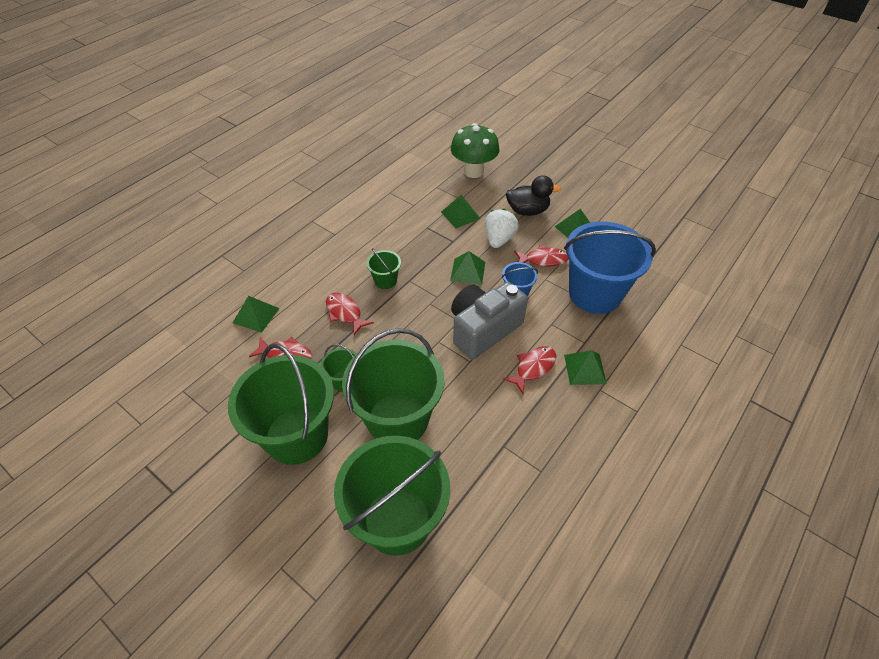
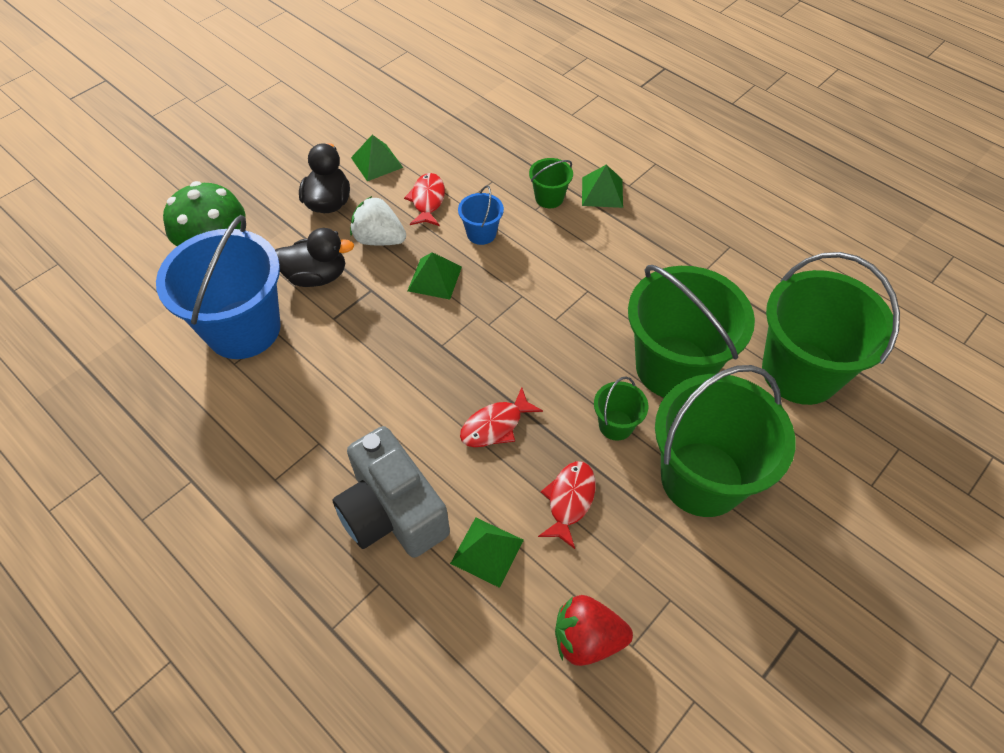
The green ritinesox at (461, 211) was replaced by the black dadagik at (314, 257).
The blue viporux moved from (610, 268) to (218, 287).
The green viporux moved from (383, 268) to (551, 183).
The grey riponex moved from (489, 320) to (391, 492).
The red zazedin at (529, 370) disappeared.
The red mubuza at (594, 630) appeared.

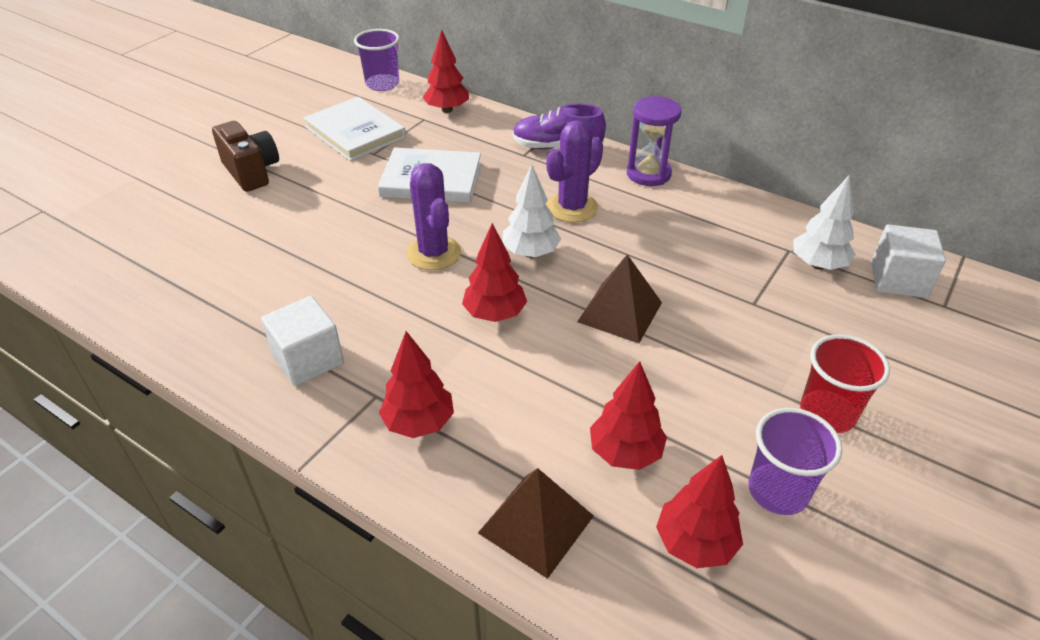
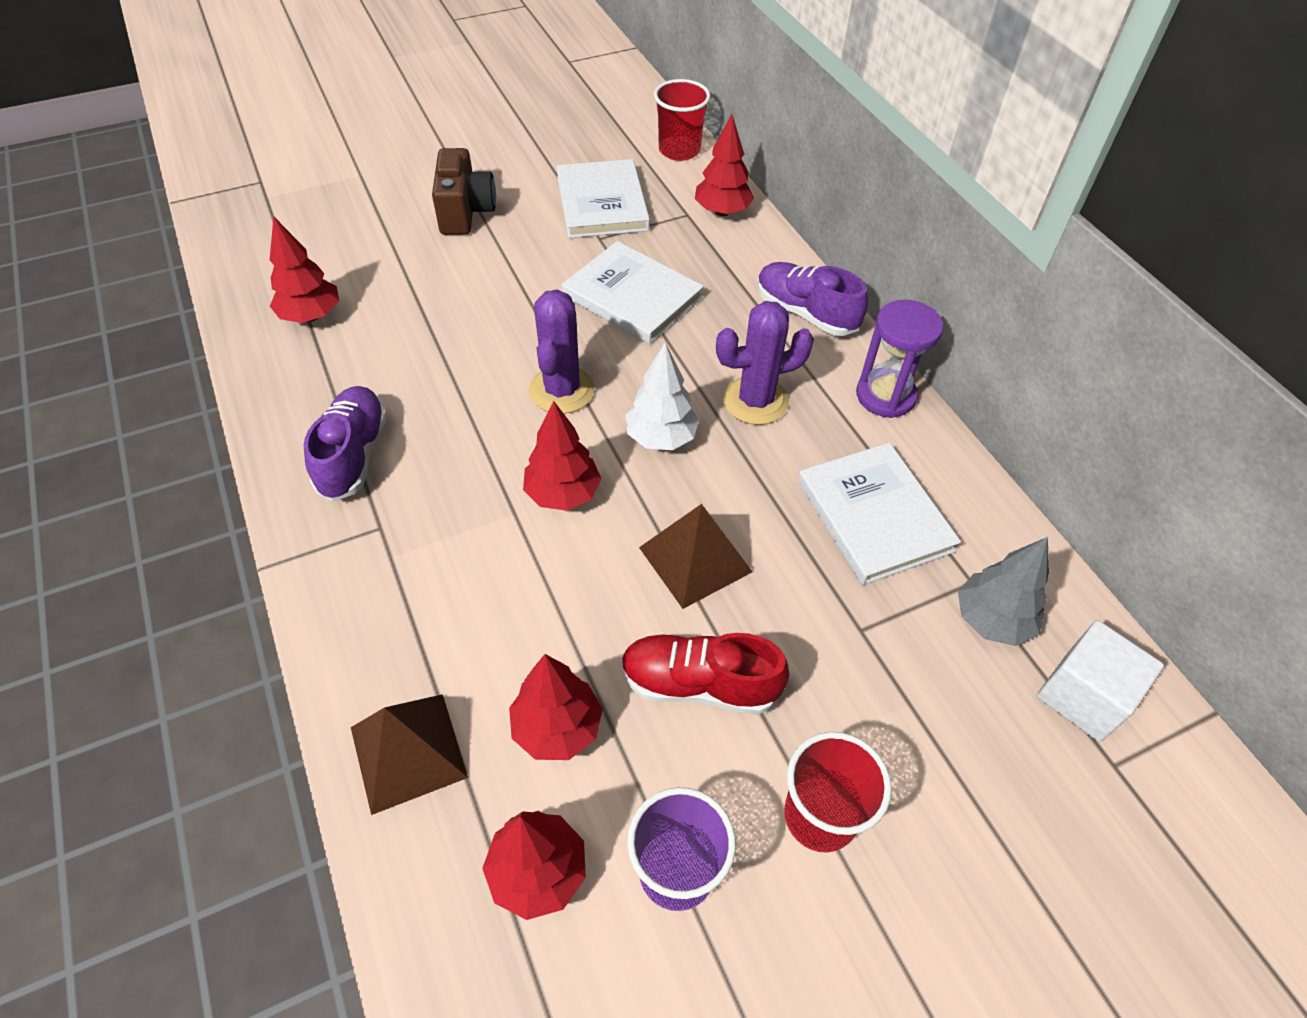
The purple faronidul at (377, 60) became the red faronidul at (682, 120).
The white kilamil at (824, 223) became the grey kilamil at (1003, 591).
The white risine at (302, 341) was replaced by the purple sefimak at (345, 443).
The red kilamil moved from (416, 384) to (304, 270).
The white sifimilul at (879, 513) appeared.
The red sefimak at (705, 674) appeared.

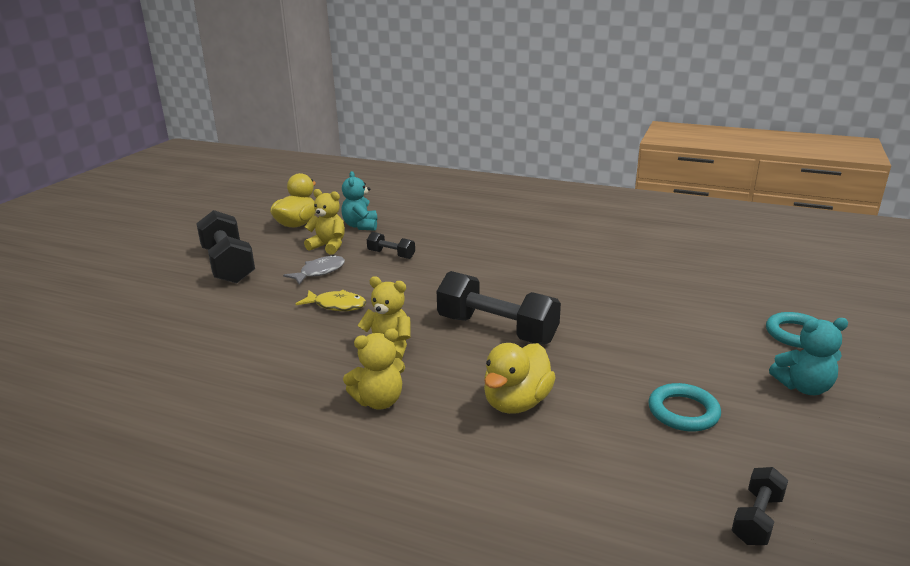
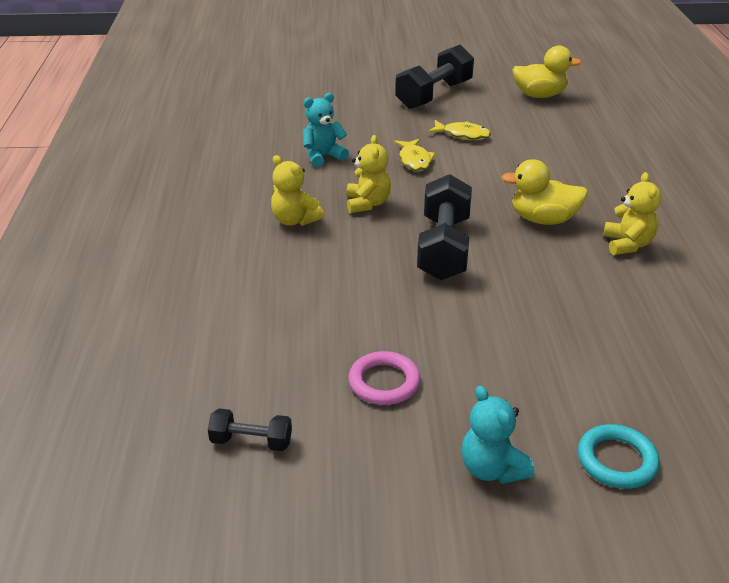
The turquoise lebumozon moved from (359, 200) to (326, 130).
The yellow lebumozon moved from (324, 222) to (632, 213).
The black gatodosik at (391, 245) disappeared.
The grey zazedin at (314, 270) became the yellow zazedin at (459, 130).
The yellow dadagik moved from (520, 378) to (544, 192).
The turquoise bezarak at (684, 407) became the pink bezarak at (385, 378).

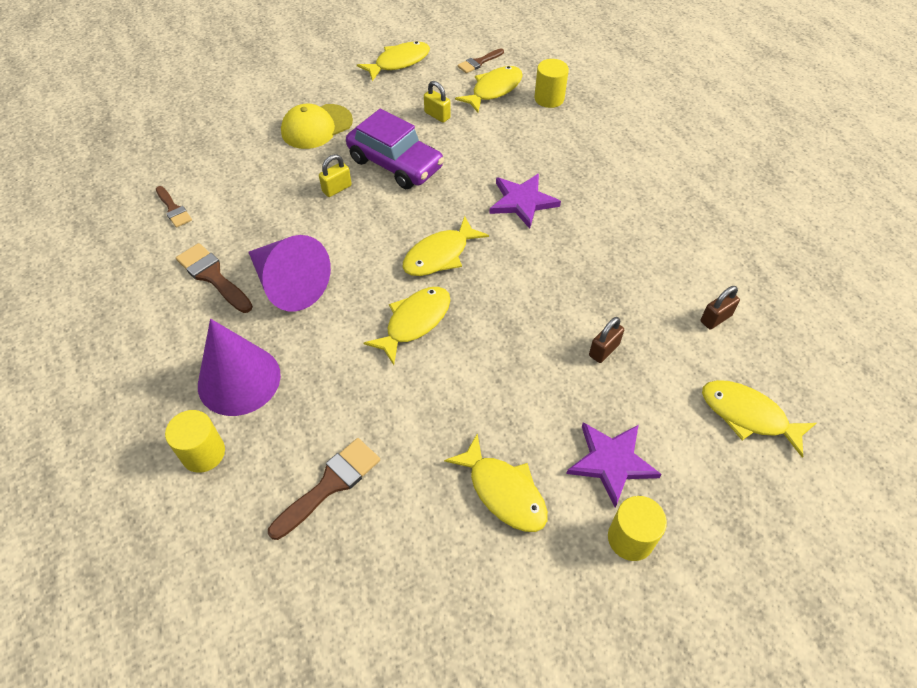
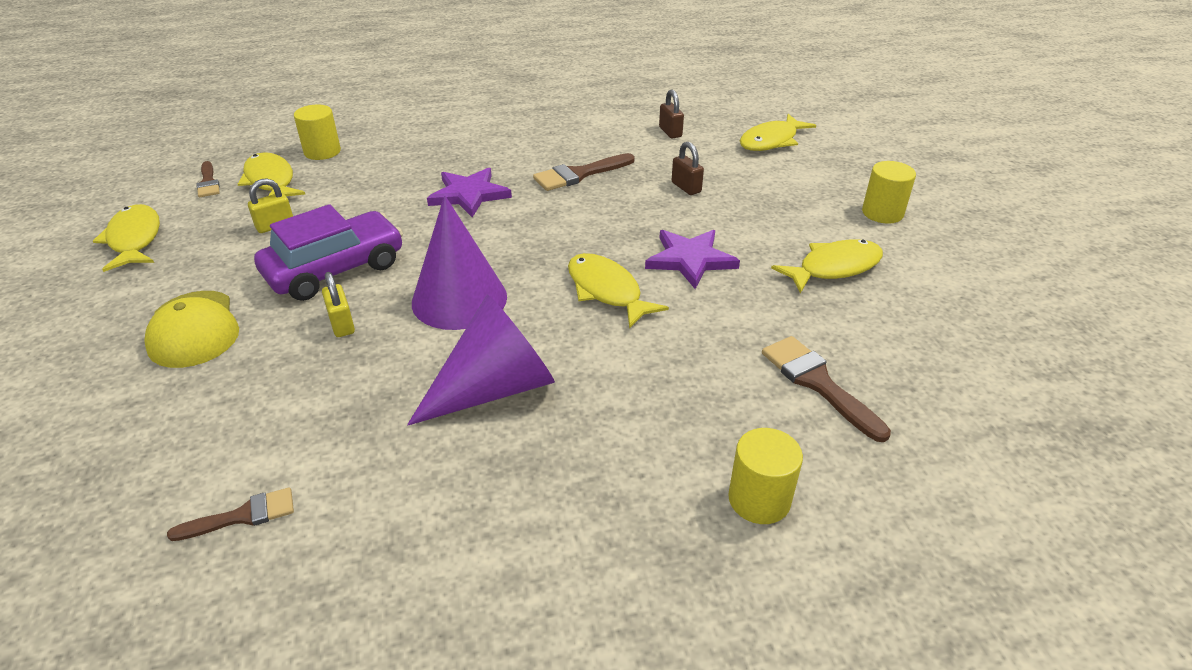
The yellow zazedin at (445, 246) disappeared.
The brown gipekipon moved from (214, 278) to (584, 172).
The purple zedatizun moved from (239, 367) to (459, 262).
The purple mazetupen moved from (614, 464) to (692, 259).

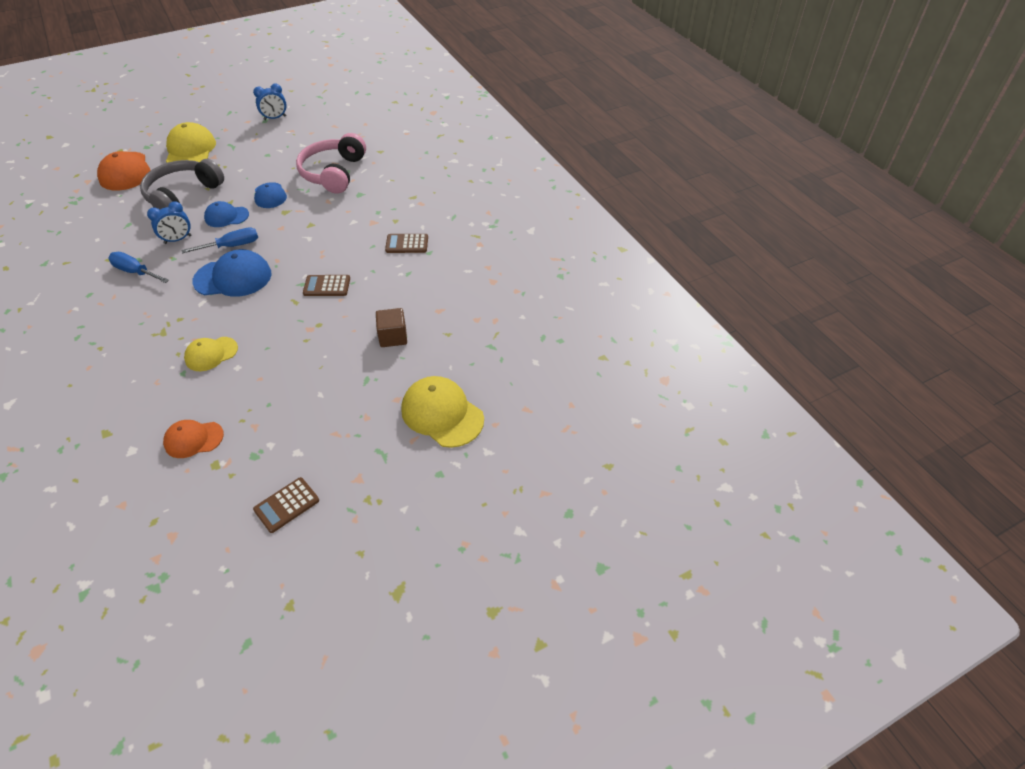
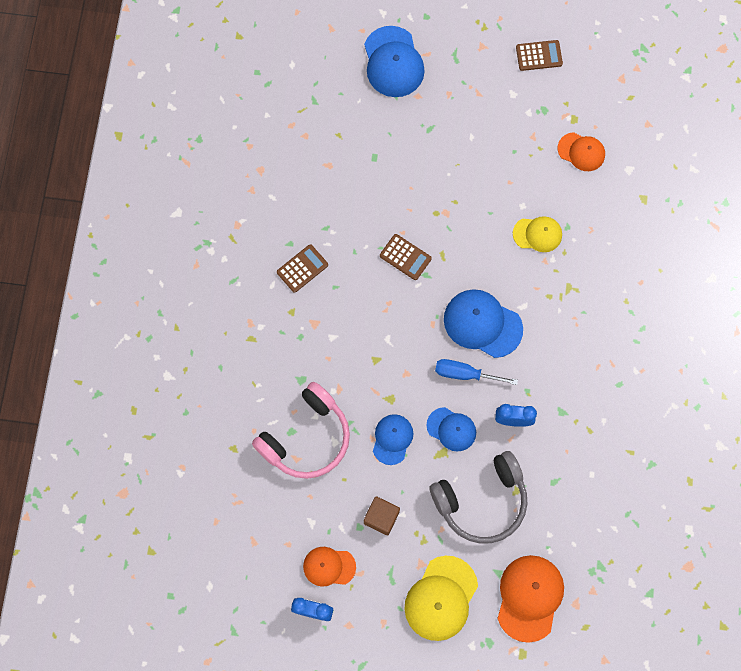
The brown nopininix at (406, 243) turned 75 degrees counterclockwise.
The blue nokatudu at (139, 267) disappeared.
The brown risine moved from (391, 327) to (382, 516).
The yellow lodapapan at (442, 412) became the blue lodapapan at (394, 61).
The orange lodapapan at (329, 567) appeared.

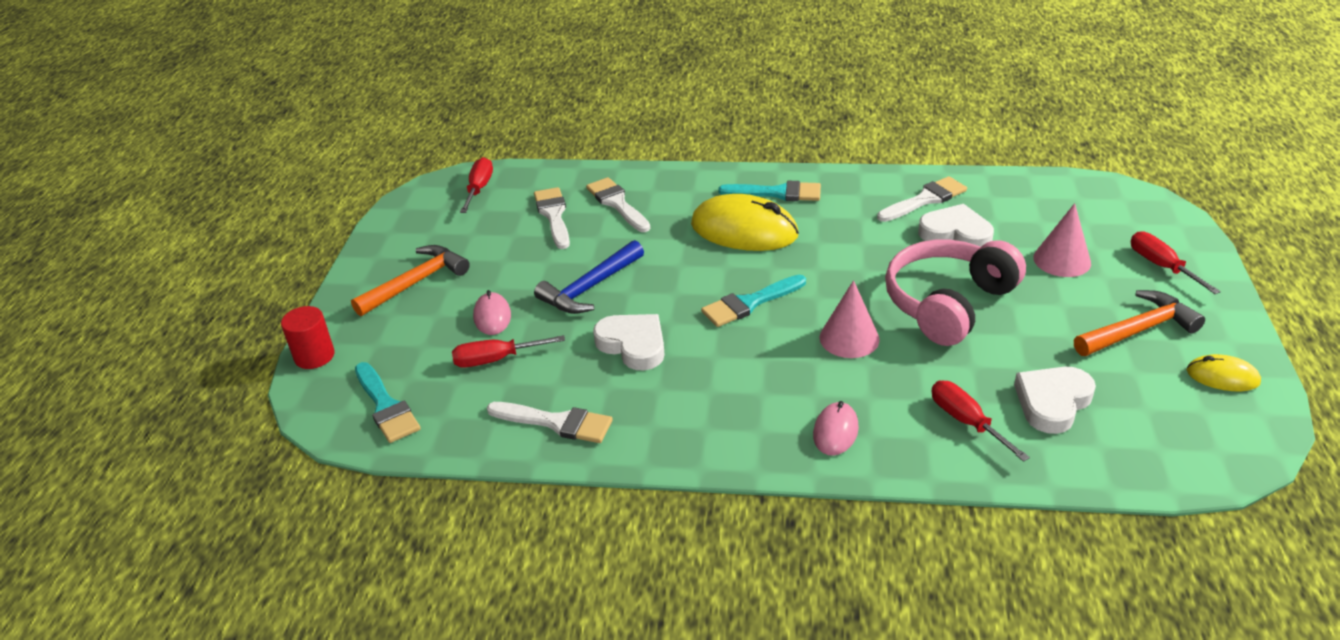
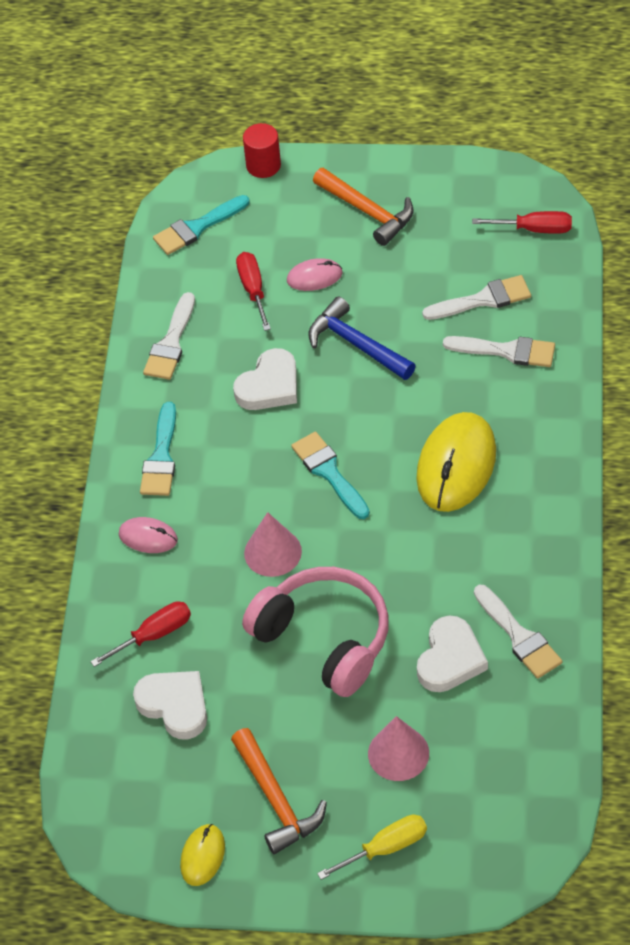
The white gipekipon at (618, 204) turned 45 degrees clockwise.
The turquoise gipekipon moved from (769, 191) to (158, 449).
The red nokatudu at (1176, 262) became the yellow nokatudu at (372, 847).

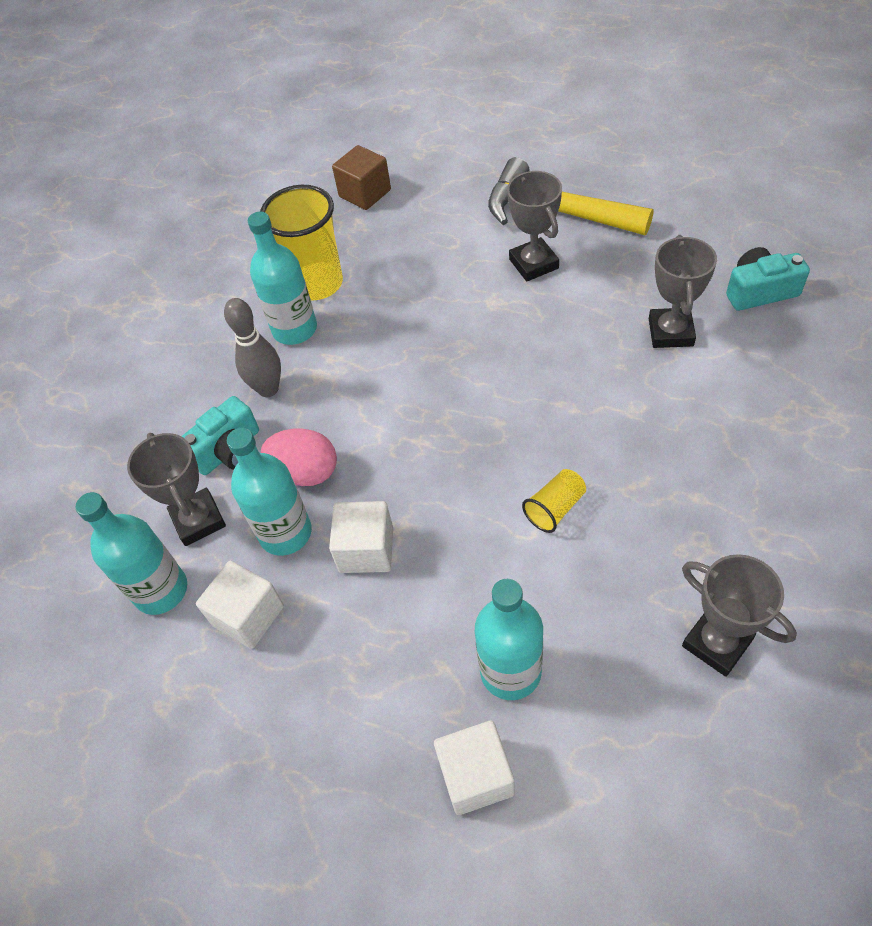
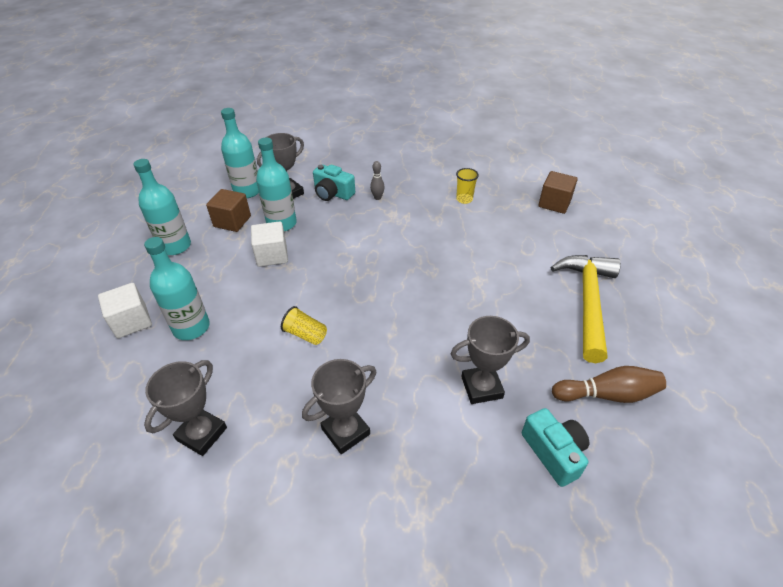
The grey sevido moved from (534, 226) to (339, 406).
The yellow faronidul at (301, 243) changed to 0.49 times the size.
The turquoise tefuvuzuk moved from (282, 278) to (162, 207).
The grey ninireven at (252, 347) changed to 0.57 times the size.
The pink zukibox at (299, 457) disappeared.
The white risine at (240, 605) became the brown risine at (228, 210).
The brown ninireven at (609, 384) appeared.

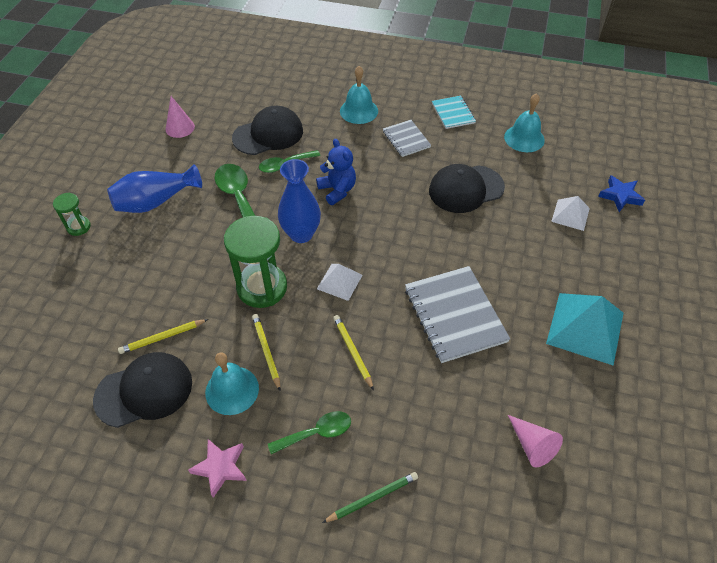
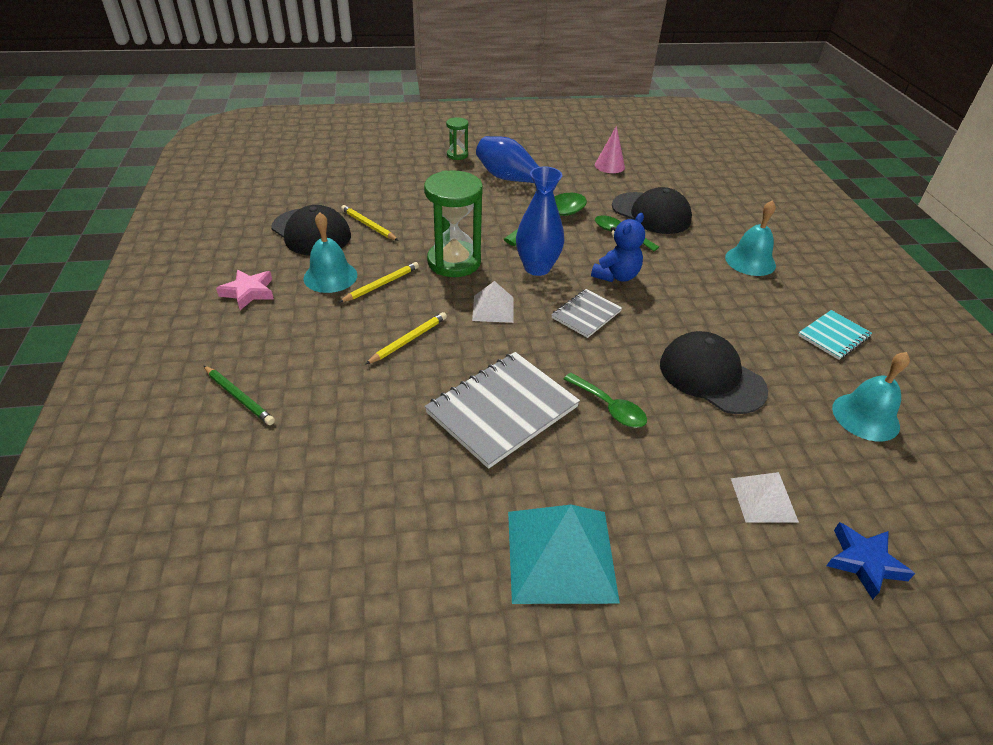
The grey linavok moved from (407, 138) to (586, 313).
The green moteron moved from (309, 432) to (605, 400).
The pink zedatizun at (535, 441) disappeared.

